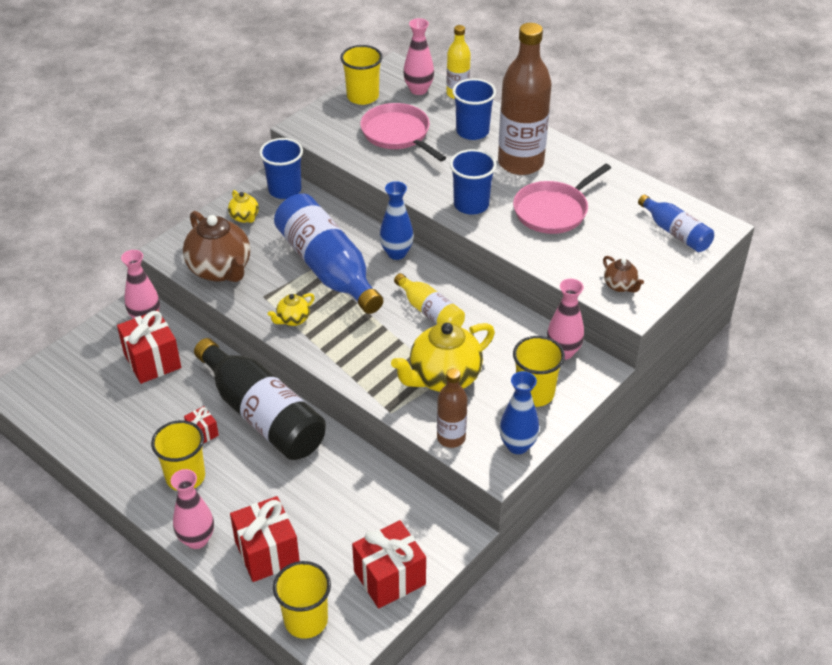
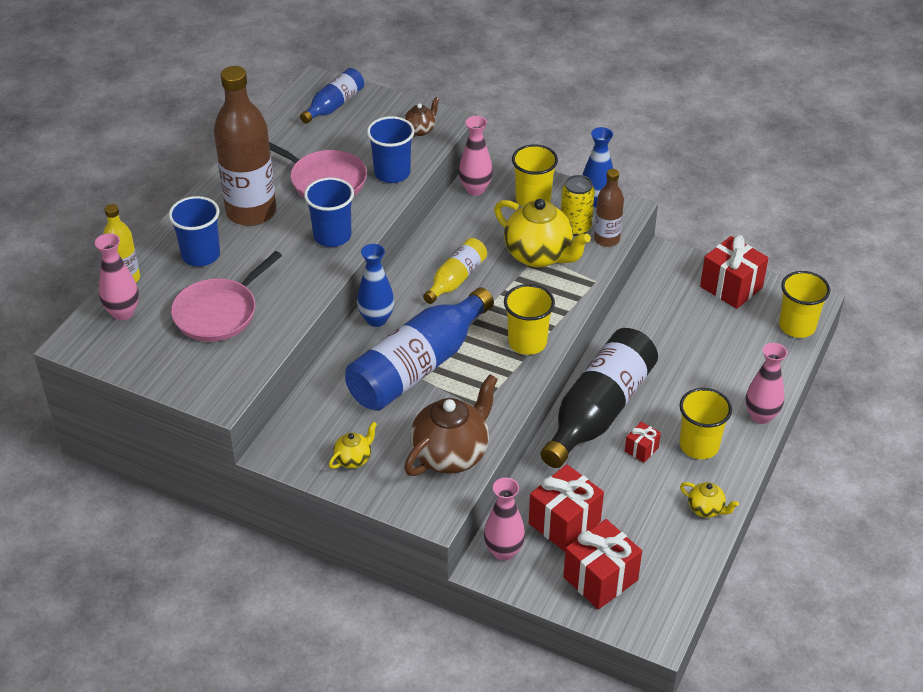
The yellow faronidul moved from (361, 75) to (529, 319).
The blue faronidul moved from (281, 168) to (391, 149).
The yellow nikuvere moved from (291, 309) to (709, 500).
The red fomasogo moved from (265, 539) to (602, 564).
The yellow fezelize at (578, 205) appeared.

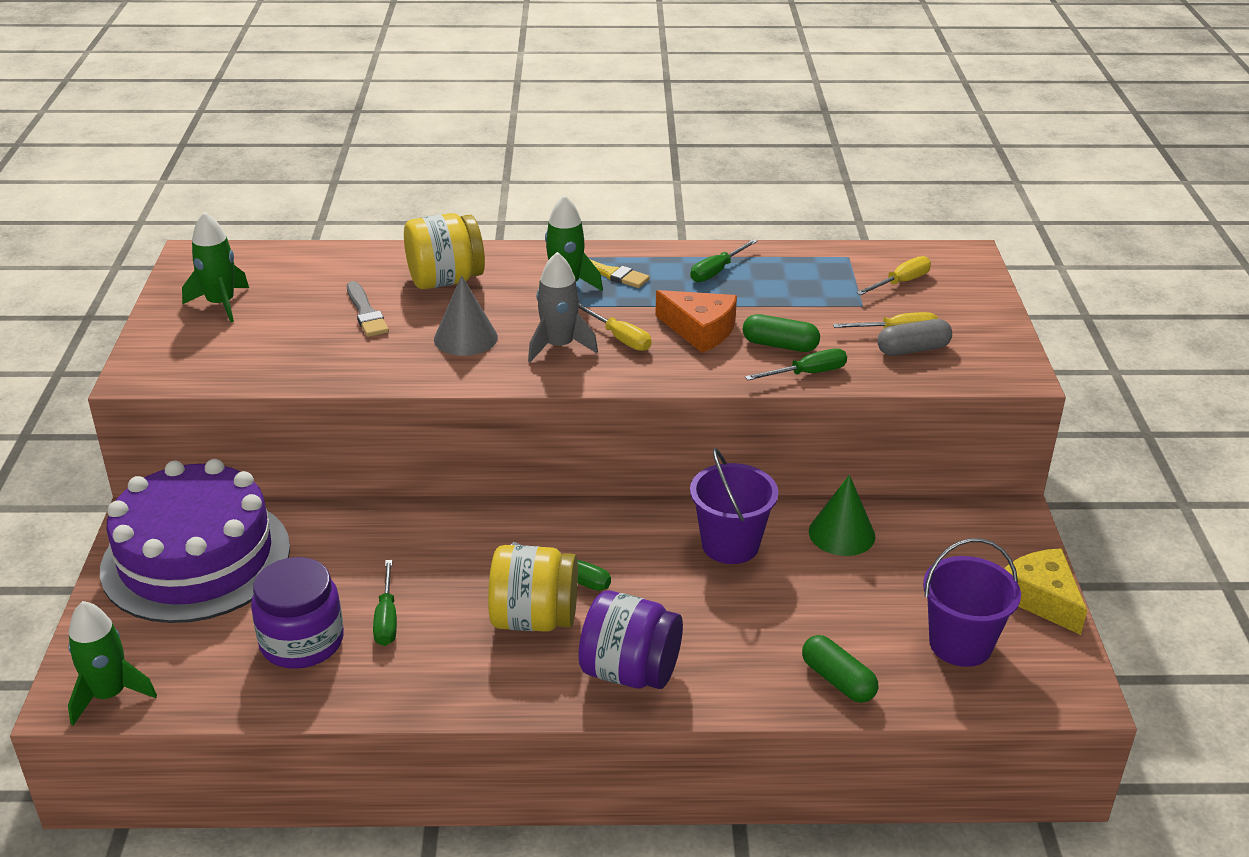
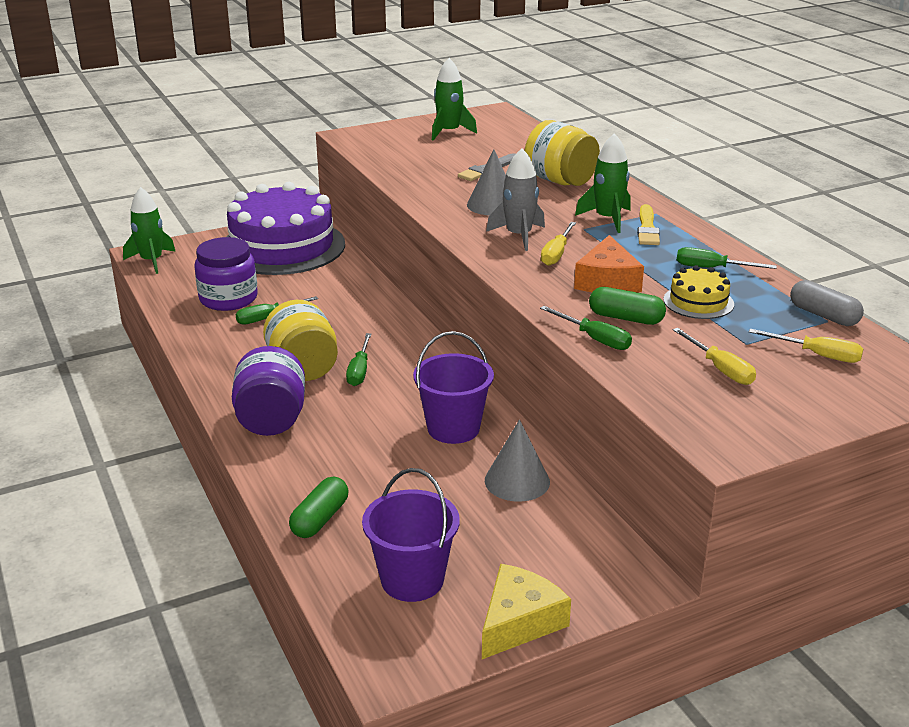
The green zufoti at (781, 333) turned 60 degrees counterclockwise.
The grey zufoti moved from (914, 337) to (827, 303).
The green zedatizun at (842, 515) became the grey zedatizun at (517, 461).
The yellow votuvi at (698, 292) appeared.

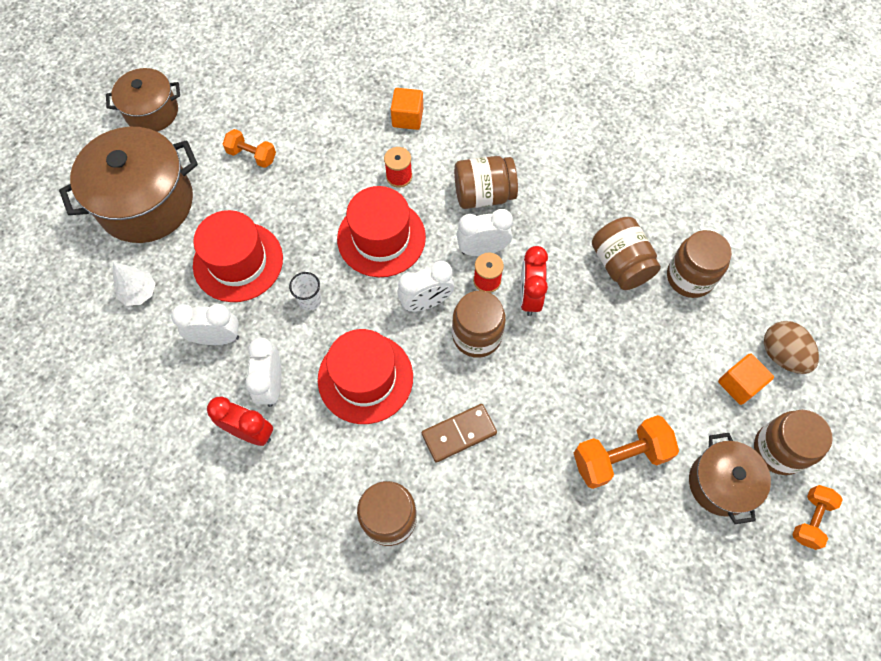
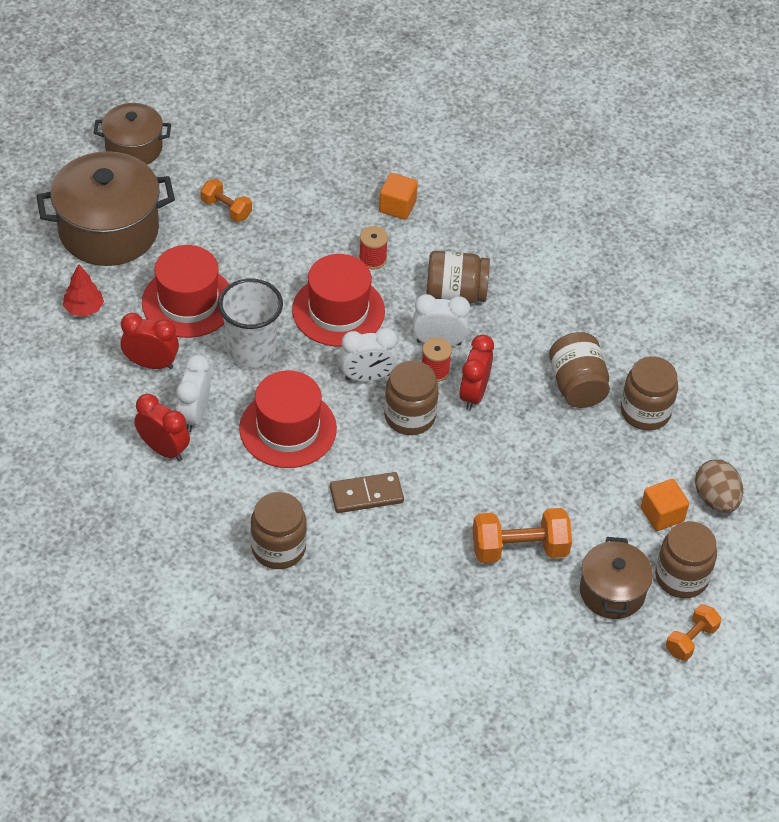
The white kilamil at (134, 284) became the red kilamil at (83, 290).
The white faronidul at (305, 291) changed to 2.07 times the size.
The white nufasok at (205, 324) became the red nufasok at (149, 341).

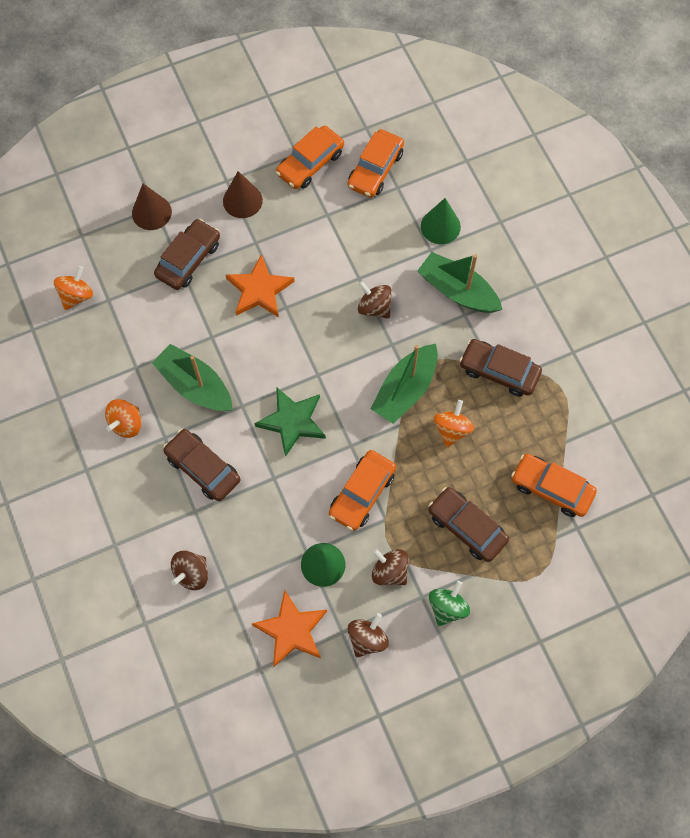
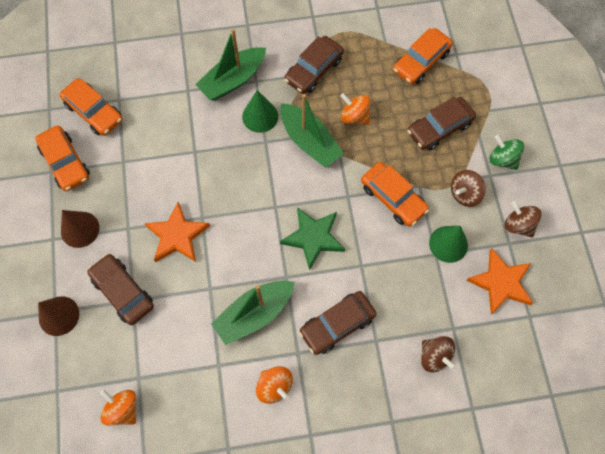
The green zedatizun moved from (441, 221) to (260, 111).
The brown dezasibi at (375, 300) disappeared.

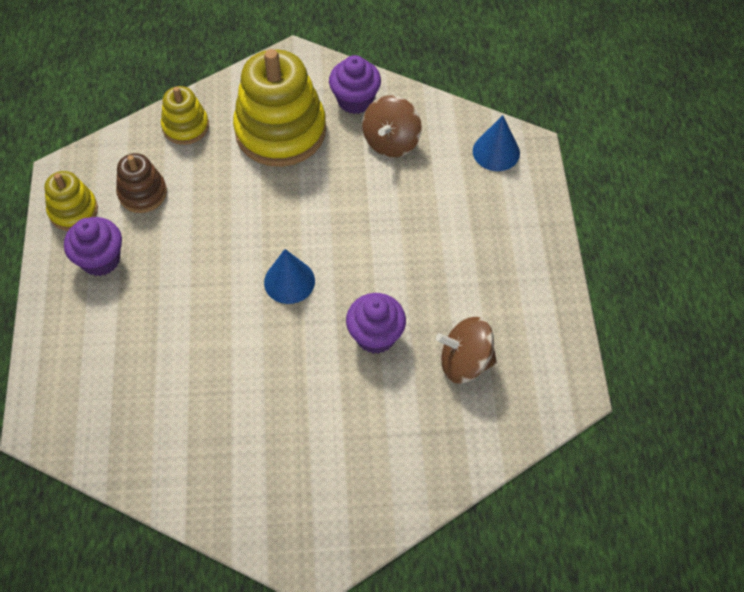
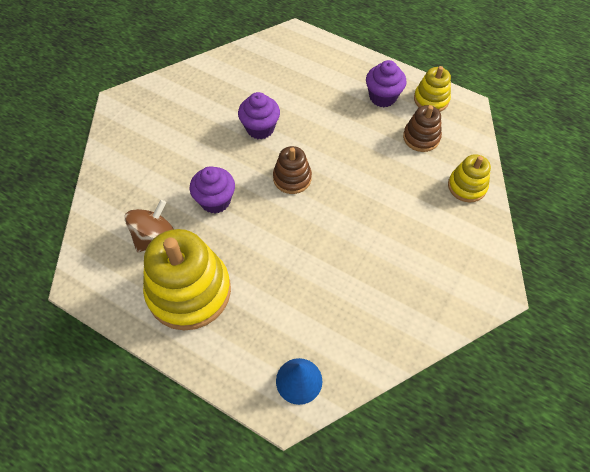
The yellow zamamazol moved from (279, 108) to (187, 279).
The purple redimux moved from (355, 84) to (259, 115).
The brown dezasibi at (392, 126) disappeared.
The blue zedatizun at (289, 276) was replaced by the brown zamamazol at (292, 170).

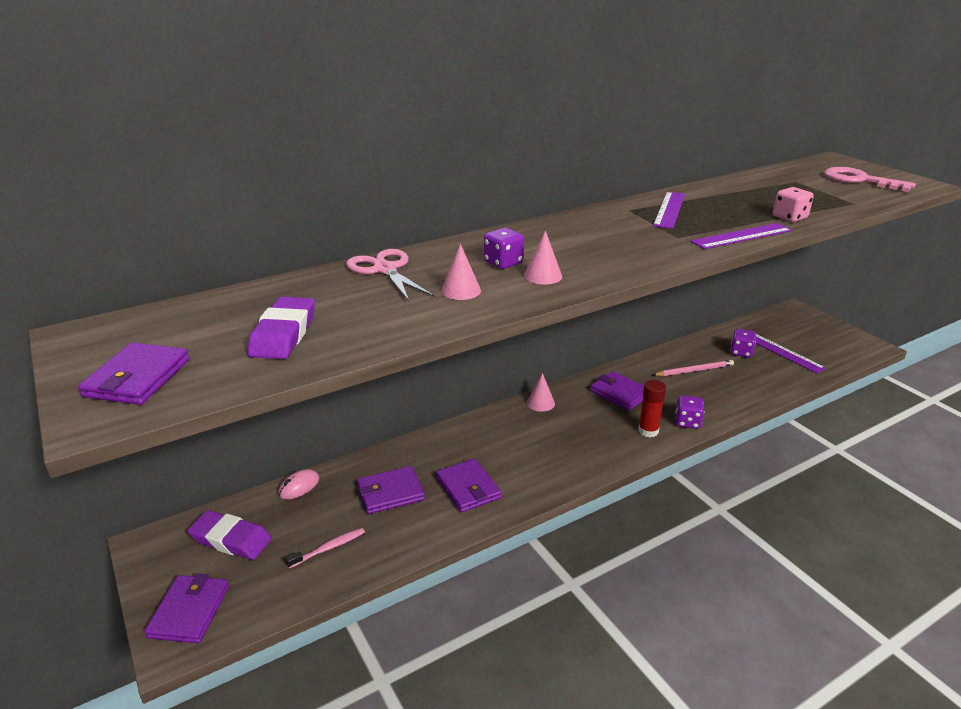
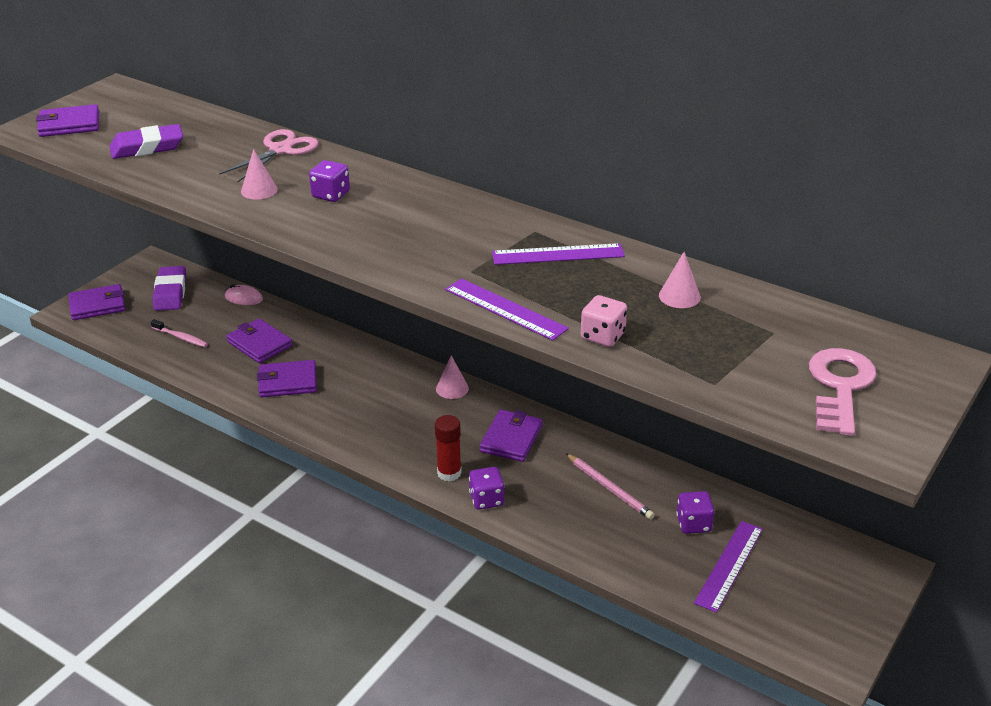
The pink zedatizun moved from (543, 257) to (680, 280).
The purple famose at (468, 485) turned 45 degrees clockwise.

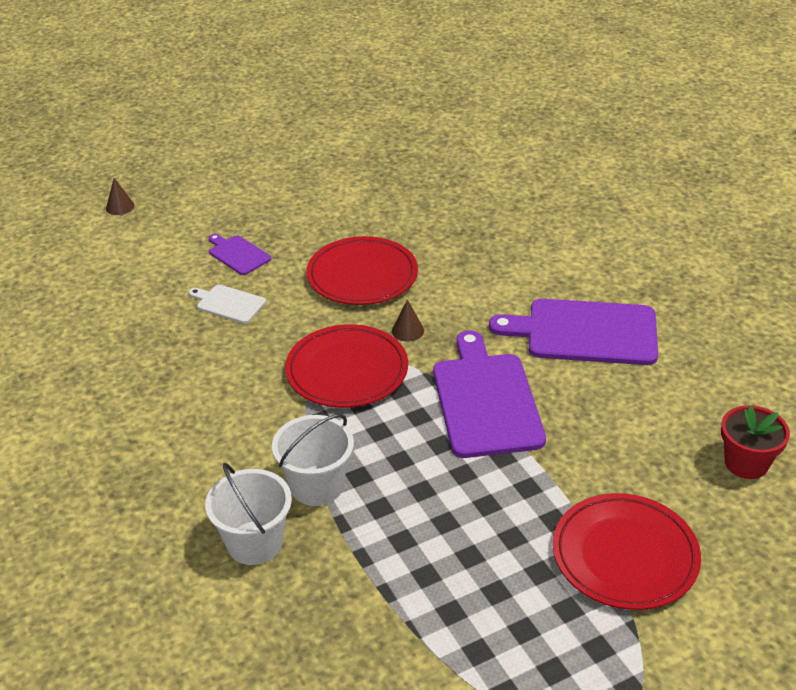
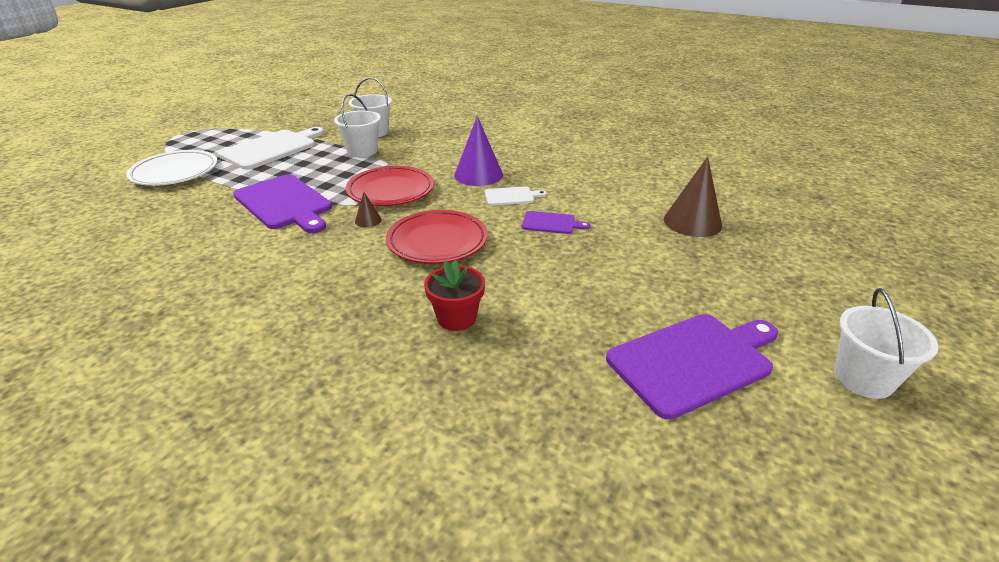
The brown zedatizun at (120, 196) changed to 2.15 times the size.
The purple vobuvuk moved from (573, 332) to (692, 367).
The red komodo moved from (755, 442) to (454, 295).
The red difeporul at (627, 551) became the white difeporul at (171, 168).
The purple zedatizun at (478, 151) appeared.
The white vobuvuk at (271, 148) appeared.
The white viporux at (886, 343) appeared.

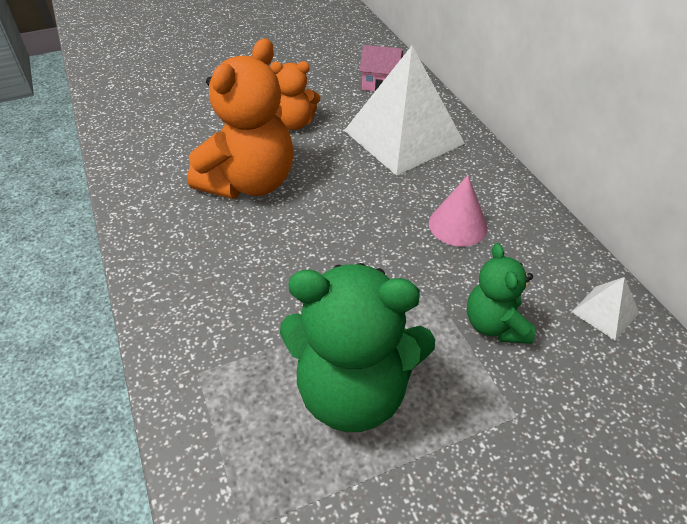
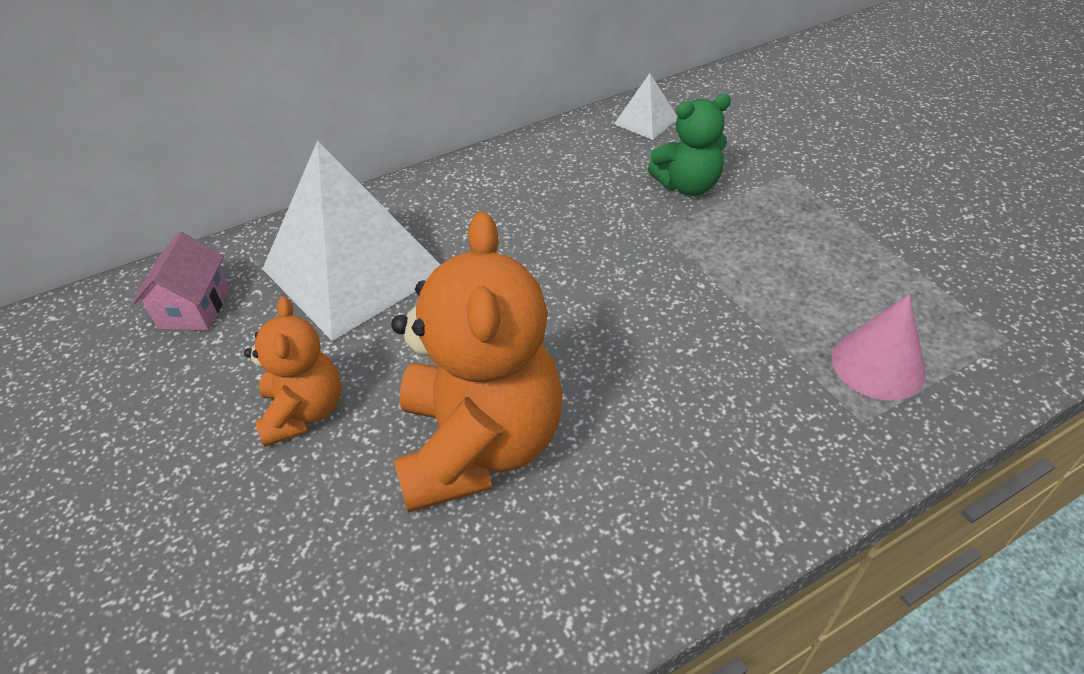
The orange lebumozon at (240, 118) turned 60 degrees clockwise.
The pink zedatizun moved from (458, 210) to (879, 347).
The green lebumozon at (357, 347) disappeared.

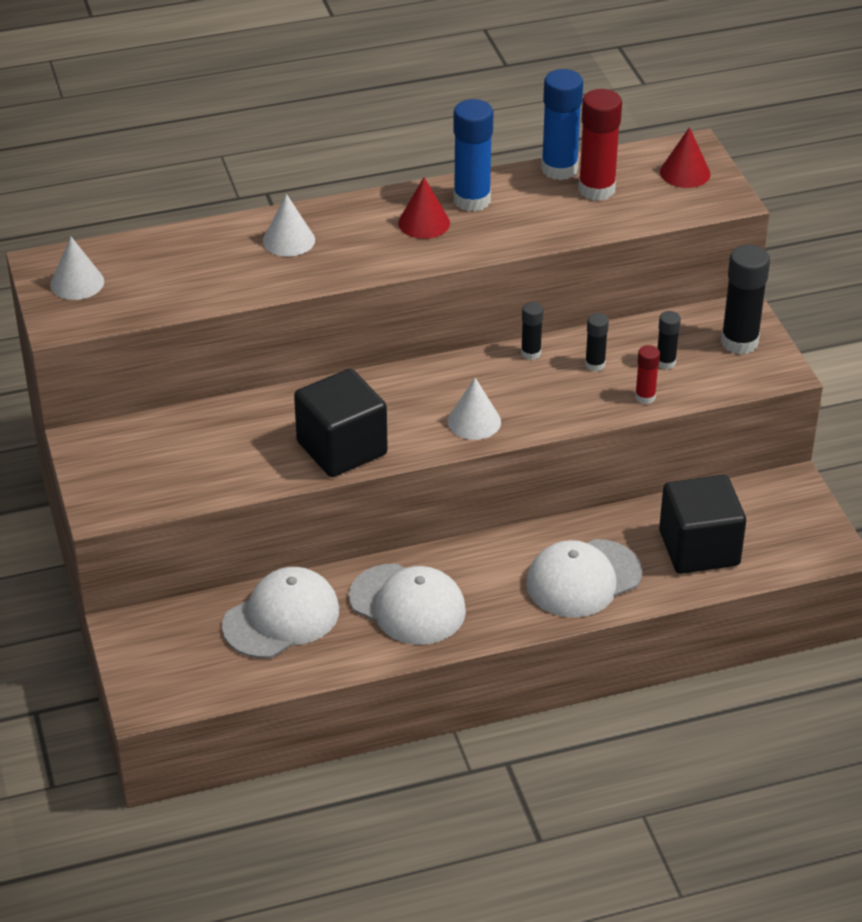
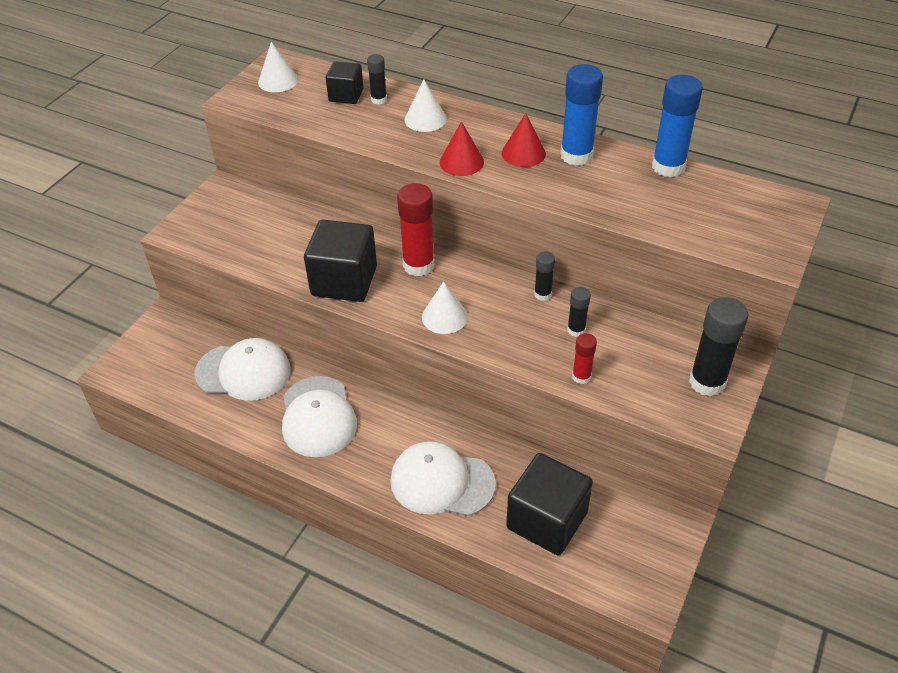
The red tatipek moved from (600, 145) to (416, 229).
The red zedatizun moved from (685, 157) to (462, 148).
The black tatipek moved from (669, 340) to (377, 79).
The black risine at (345, 82) appeared.

